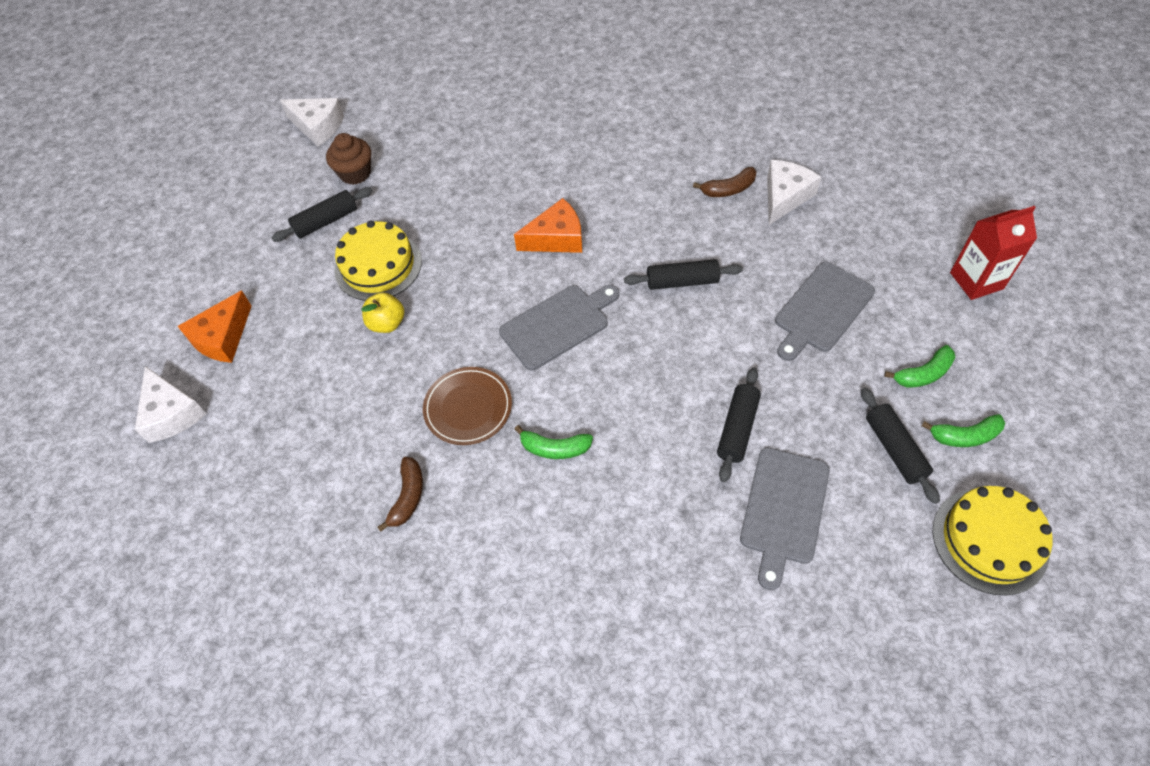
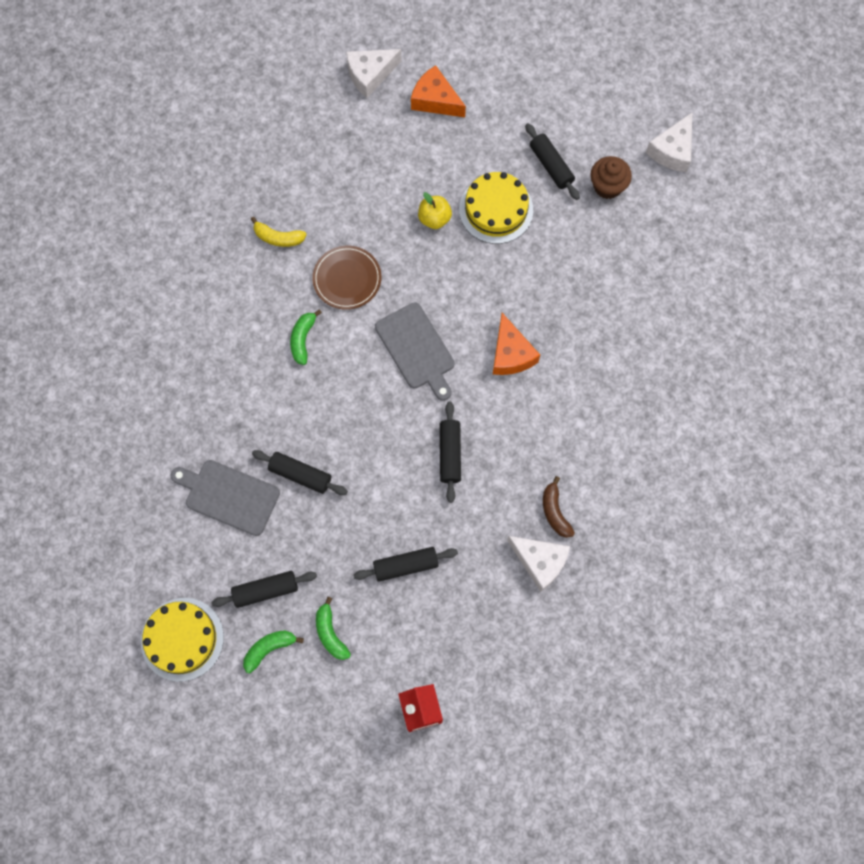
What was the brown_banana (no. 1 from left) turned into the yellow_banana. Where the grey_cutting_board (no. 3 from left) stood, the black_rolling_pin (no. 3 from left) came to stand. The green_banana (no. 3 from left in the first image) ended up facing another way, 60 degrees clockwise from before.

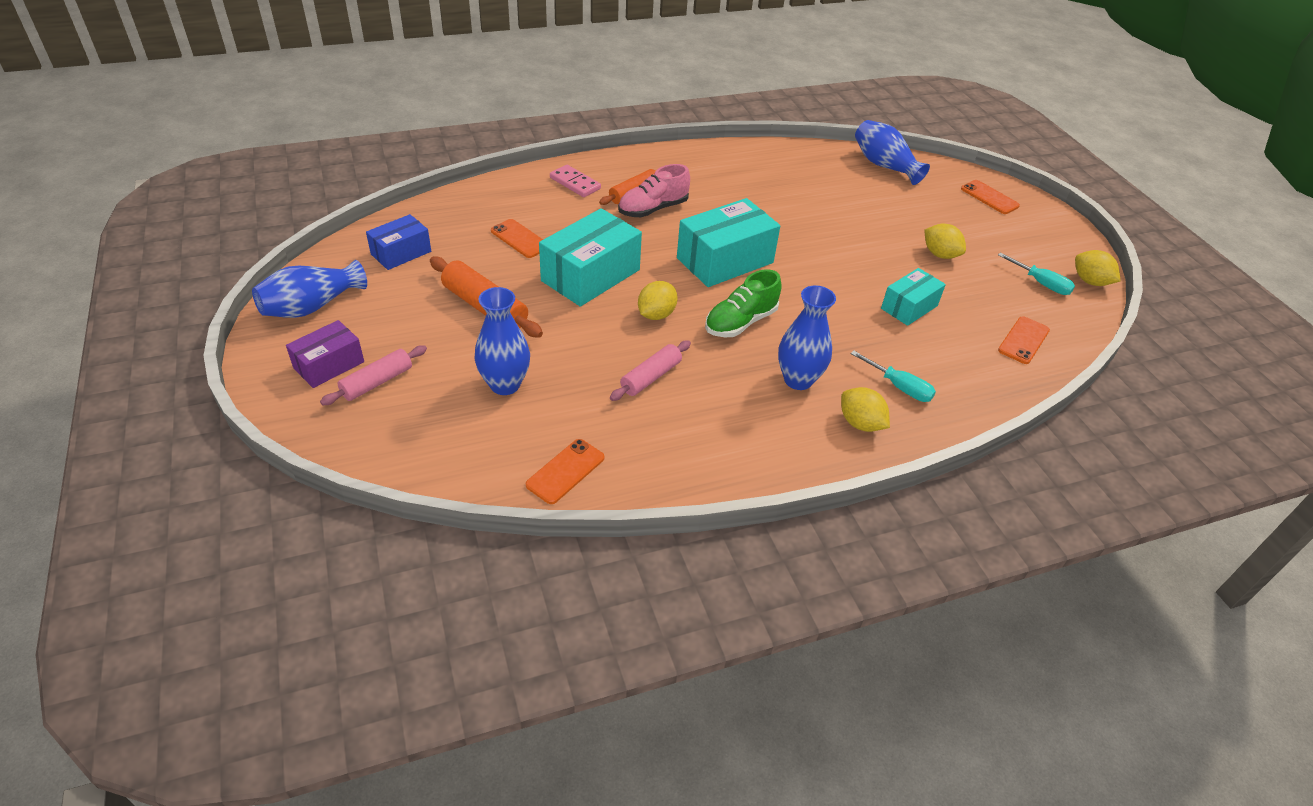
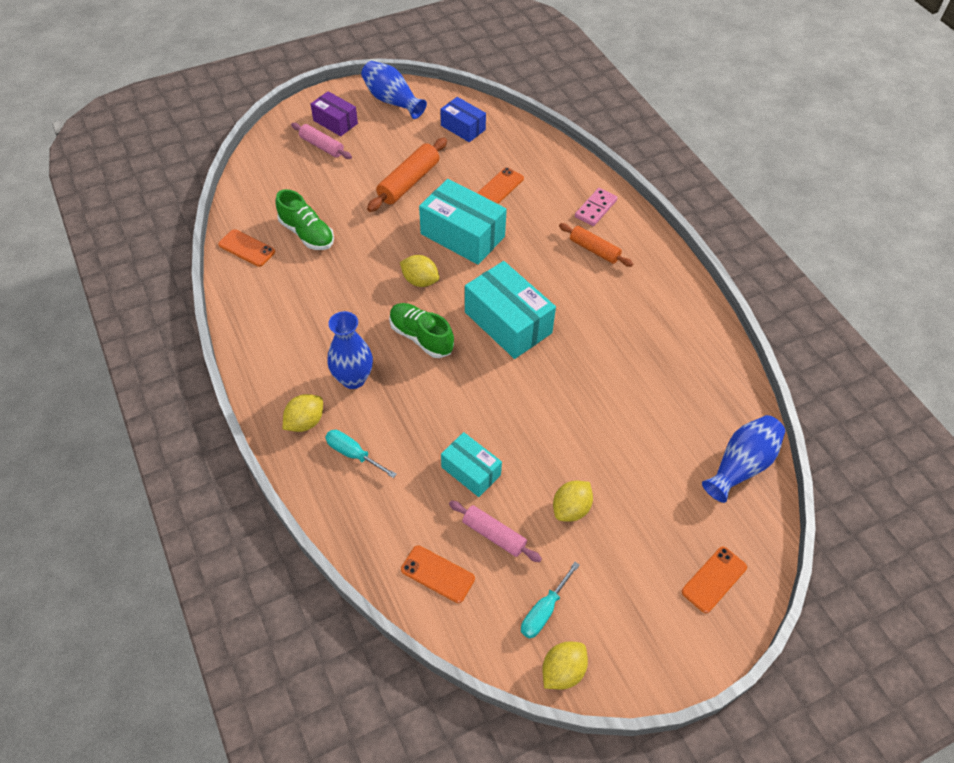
The second view lost the blue_vase (no. 2 from left). The pink_rolling_pin (no. 2 from left) ended up elsewhere. The second view lost the pink_shoe. The turquoise_screwdriver (no. 1 from left) ended up facing another way, 90 degrees clockwise from before. The second view gained the green_shoe (no. 1 from left).

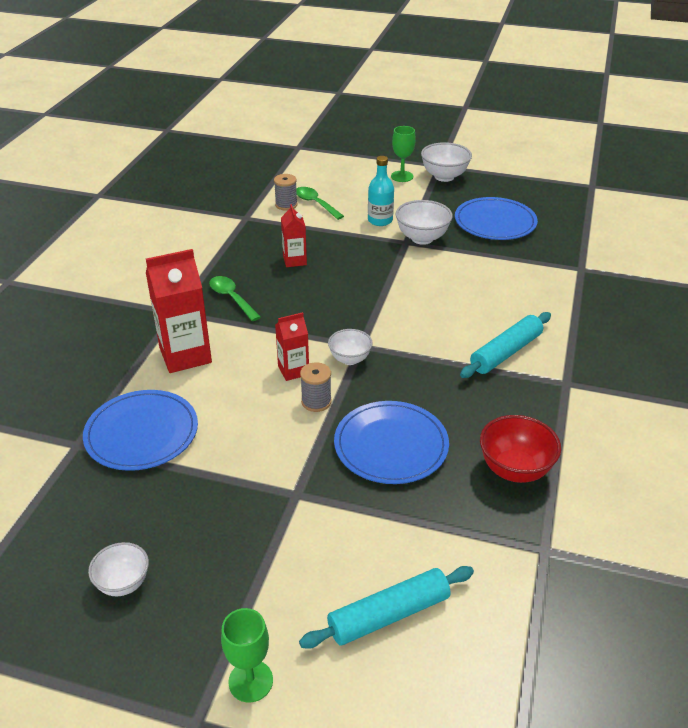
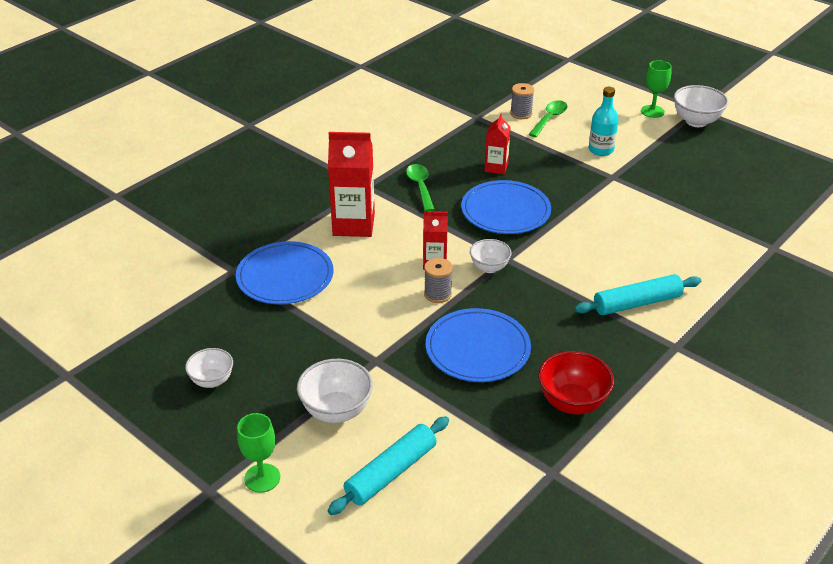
The green_spoon (no. 2 from left) ended up facing another way, 45 degrees clockwise from before. The turquoise_rolling_pin (no. 1 from left) ended up facing another way, 45 degrees counterclockwise from before. The white_bowl (no. 3 from left in the first image) ended up elsewhere. The blue_plate (no. 3 from left) ended up elsewhere.

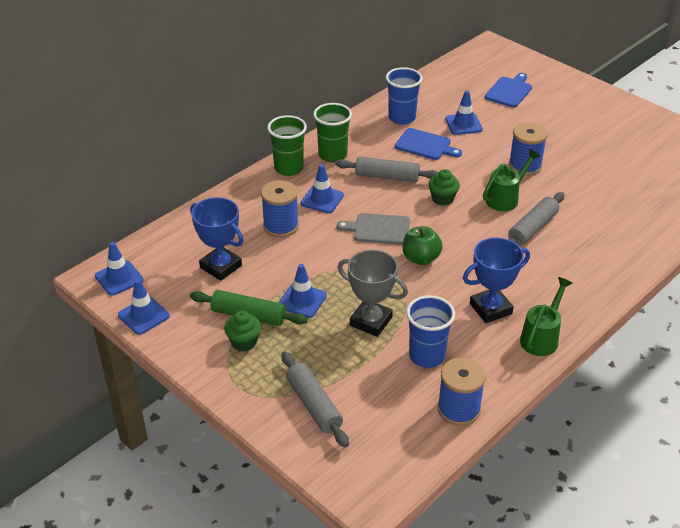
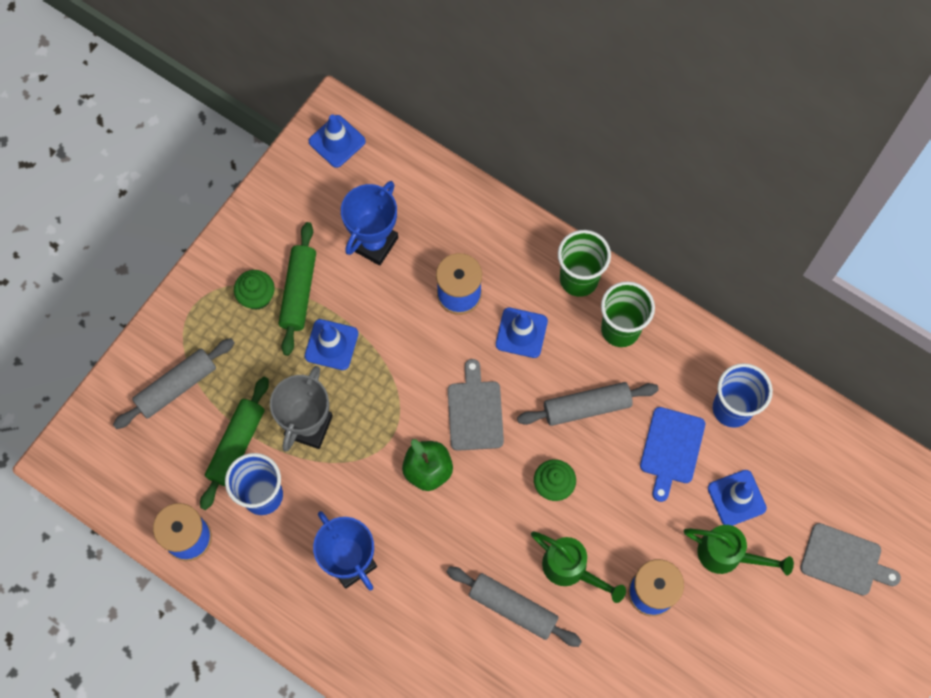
The second view lost the blue_traffic_cone (no. 2 from left). The grey_rolling_pin (no. 2 from left in the first image) ended up facing another way, 75 degrees clockwise from before. What was the blue_cutting_board (no. 2 from left) turned into the grey_cutting_board (no. 2 from left). The green_watering_can (no. 2 from left) ended up elsewhere. The second view gained the green_rolling_pin (no. 1 from left).

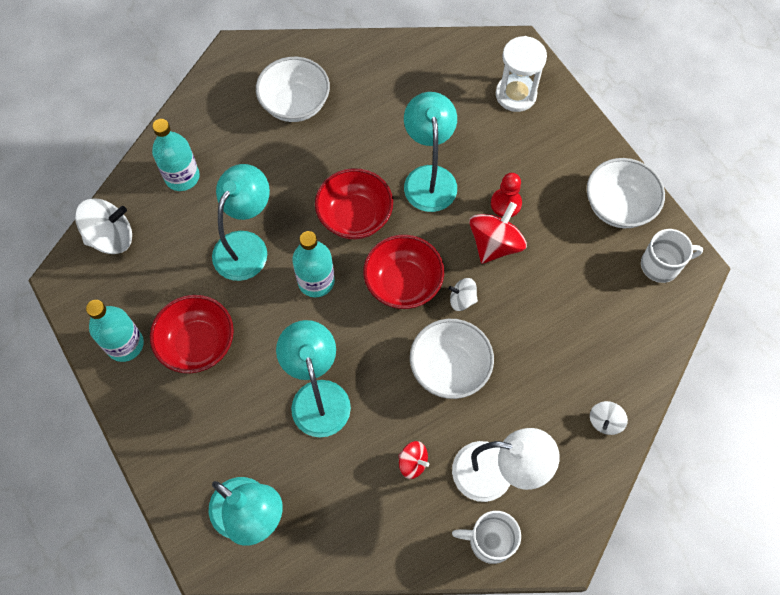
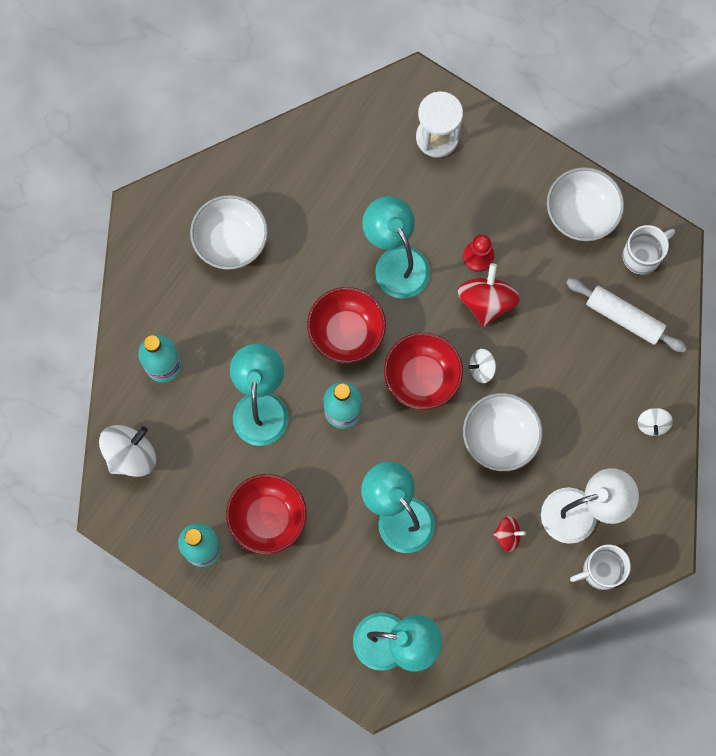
The second view gained the white_rolling_pin.

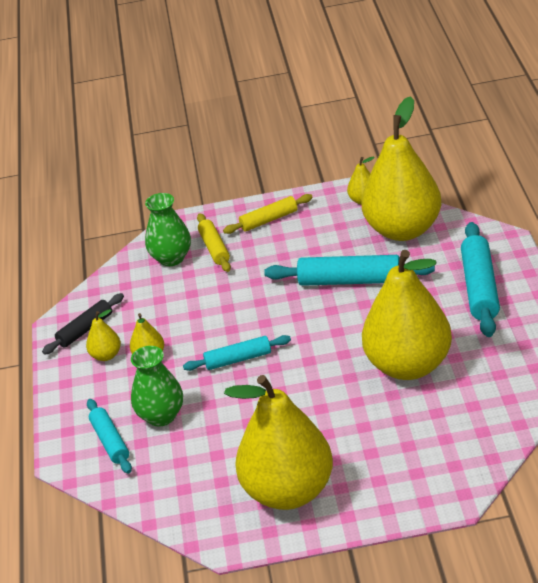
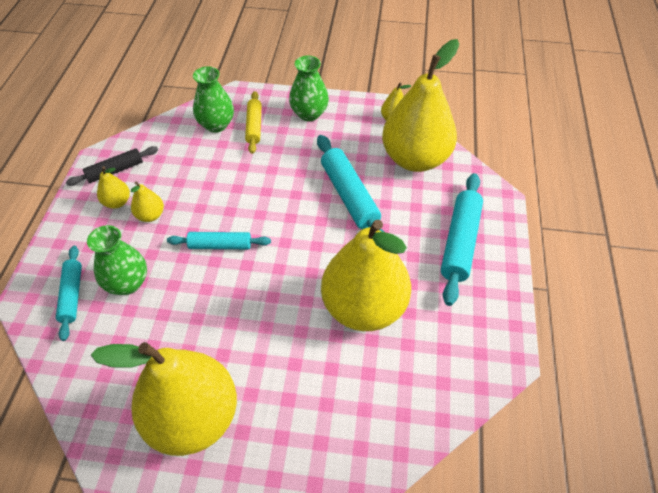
Where the yellow_rolling_pin (no. 2 from left) stood, the green_vase (no. 3 from left) came to stand. The turquoise_rolling_pin (no. 3 from left) ended up facing another way, 45 degrees clockwise from before.

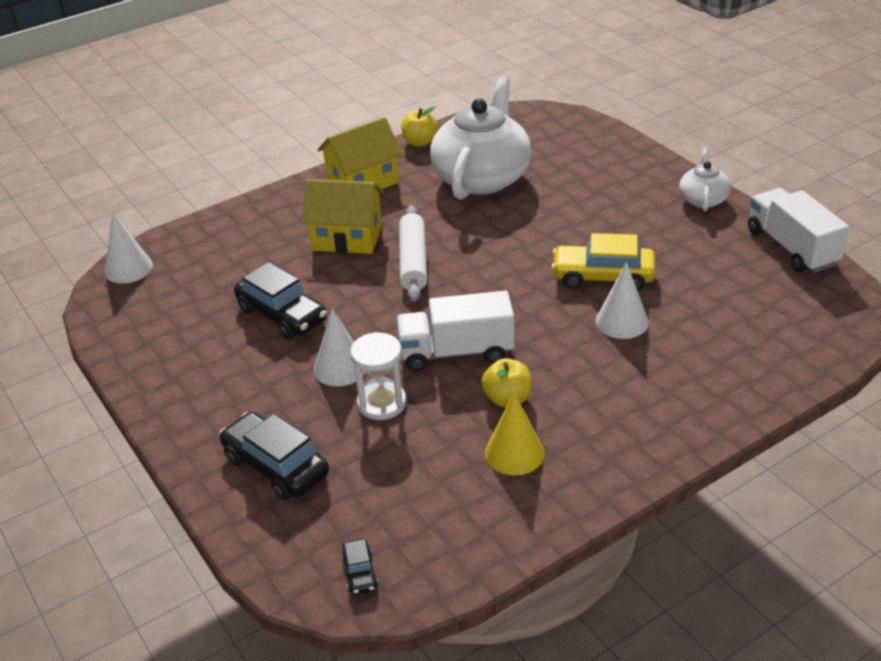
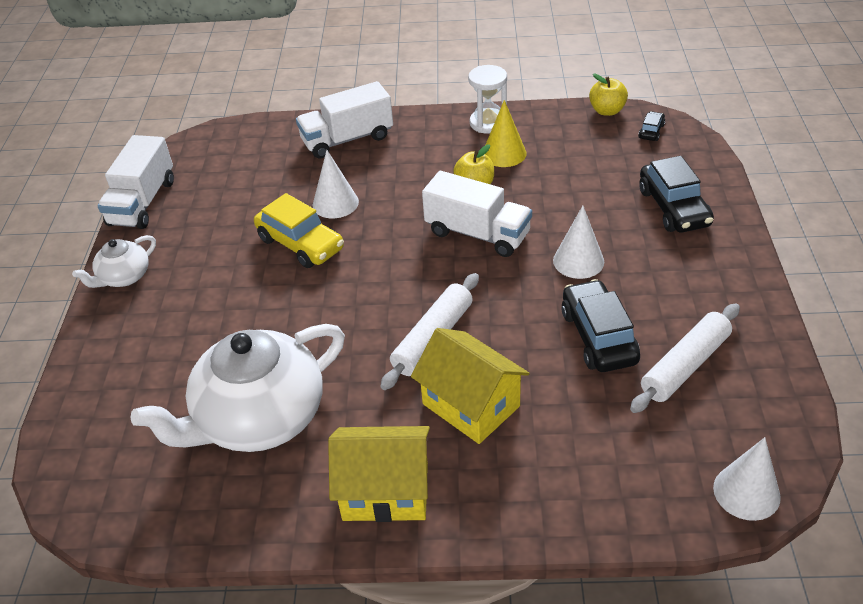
The white_hourglass ended up elsewhere. The yellow_apple (no. 1 from left in the first image) ended up elsewhere. The second view gained the white_truck (no. 2 from left). The second view gained the white_rolling_pin (no. 2 from left).

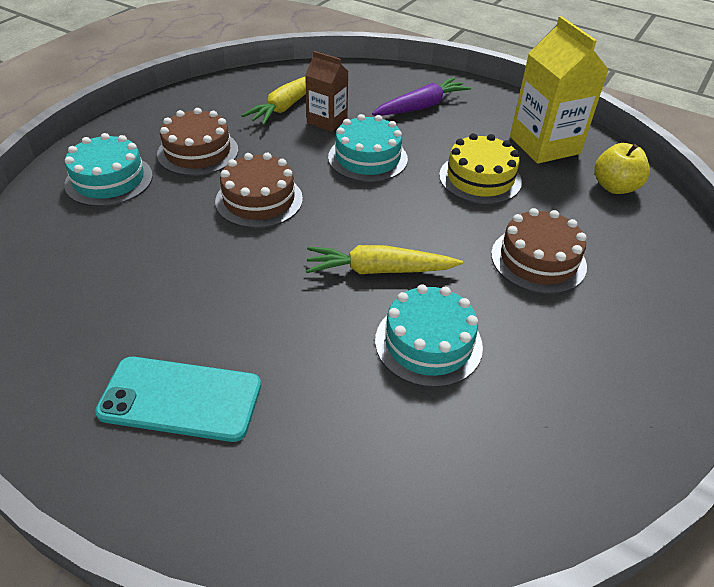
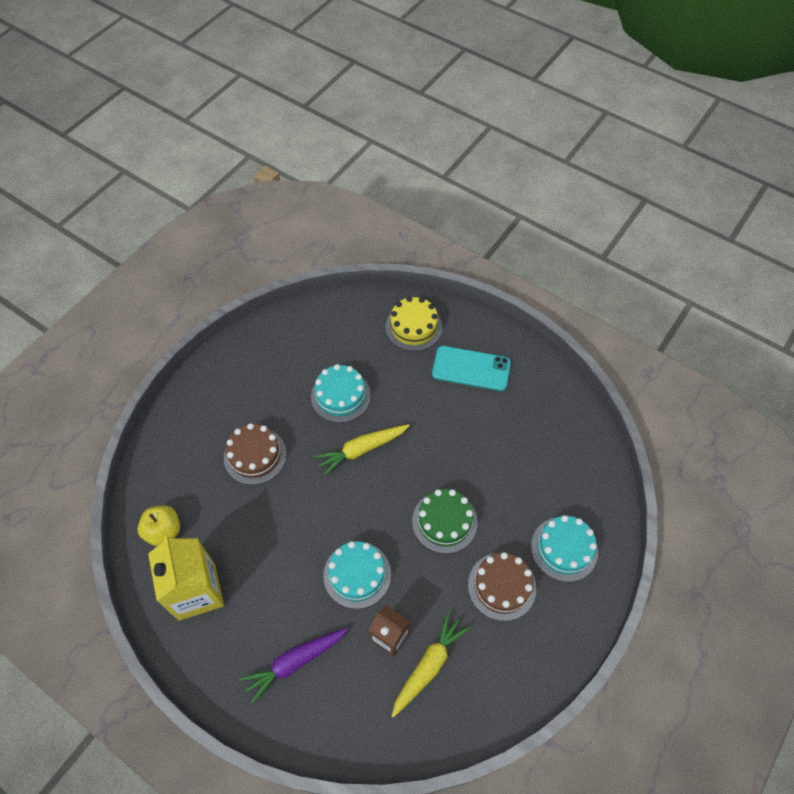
What was the brown_cake (no. 2 from left) turned into the green_cake. The yellow_carrot (no. 2 from left in the first image) ended up facing another way, 150 degrees clockwise from before. The yellow_cake ended up elsewhere.

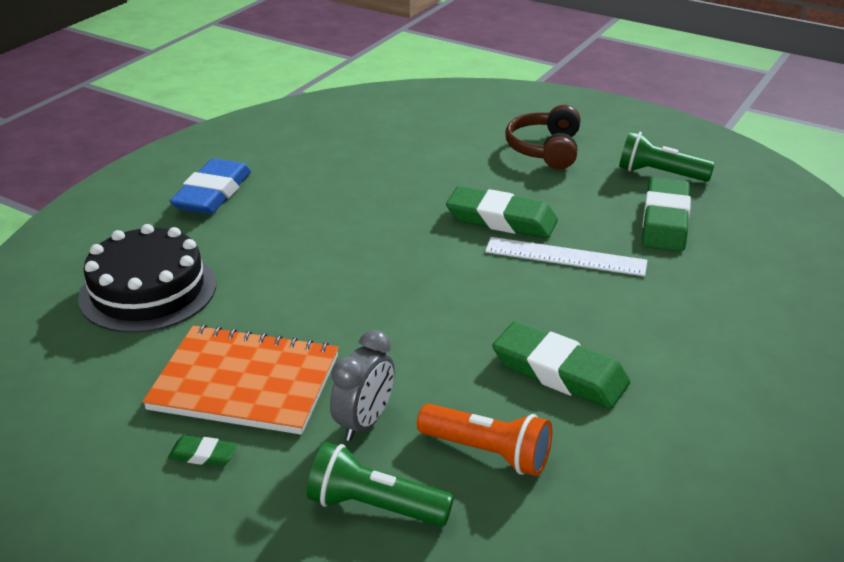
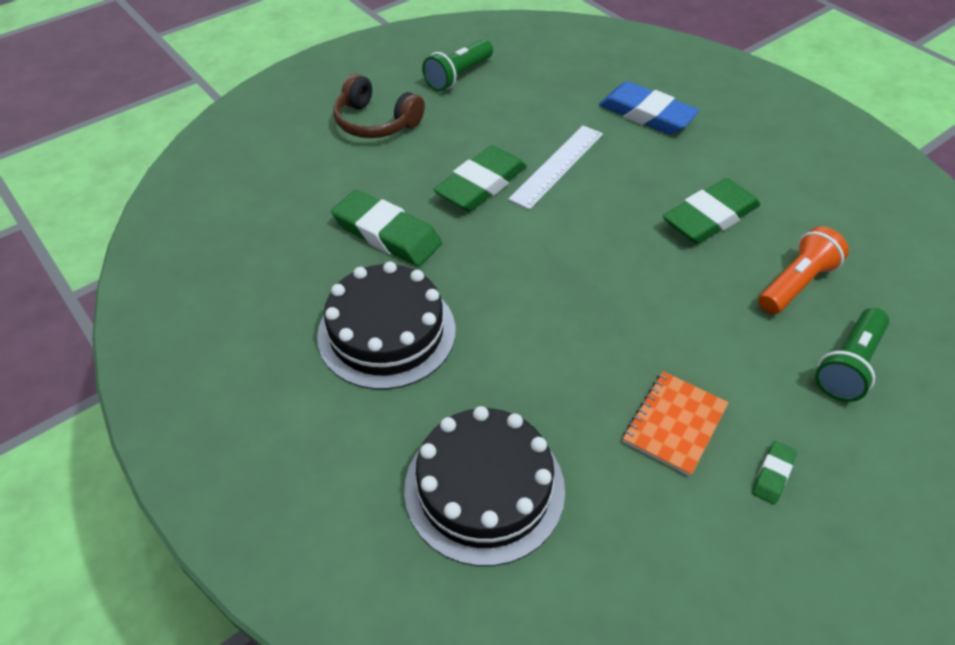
The size of the orange_notebook changed by a factor of 0.60. The blue_eraser ended up elsewhere. The second view lost the grey_clock. The green_eraser (no. 4 from left in the first image) ended up elsewhere. The second view gained the black_cake (no. 1 from left).

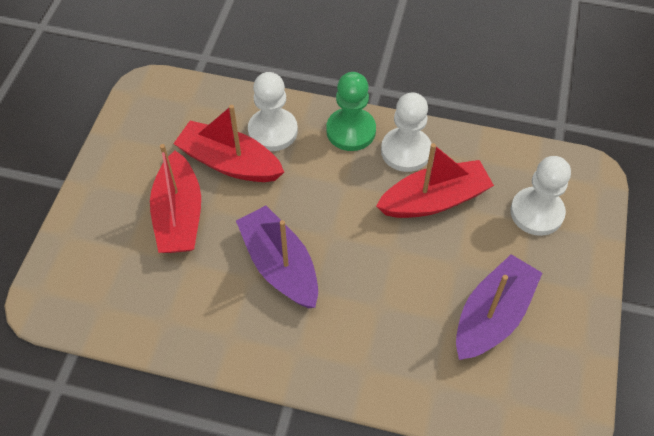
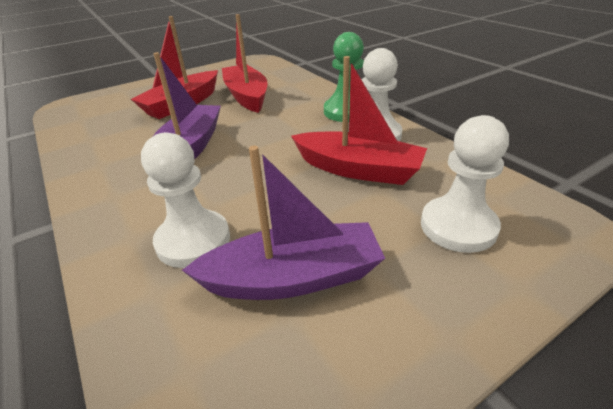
The white_pawn (no. 1 from left) ended up elsewhere.

